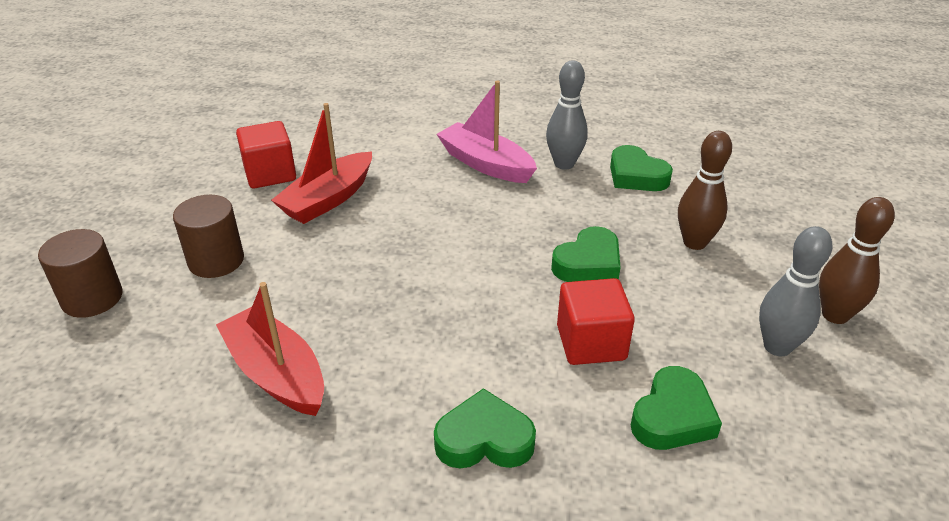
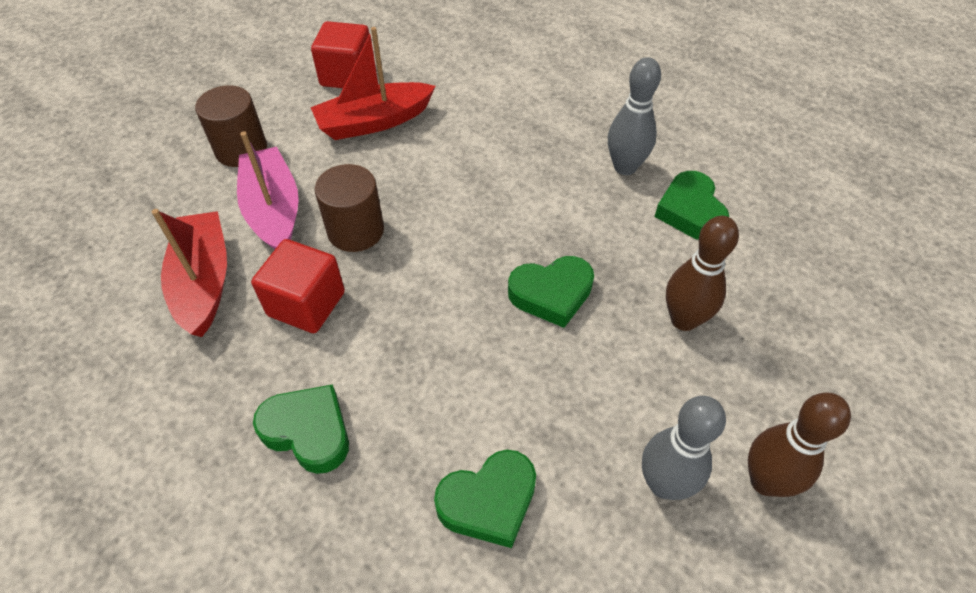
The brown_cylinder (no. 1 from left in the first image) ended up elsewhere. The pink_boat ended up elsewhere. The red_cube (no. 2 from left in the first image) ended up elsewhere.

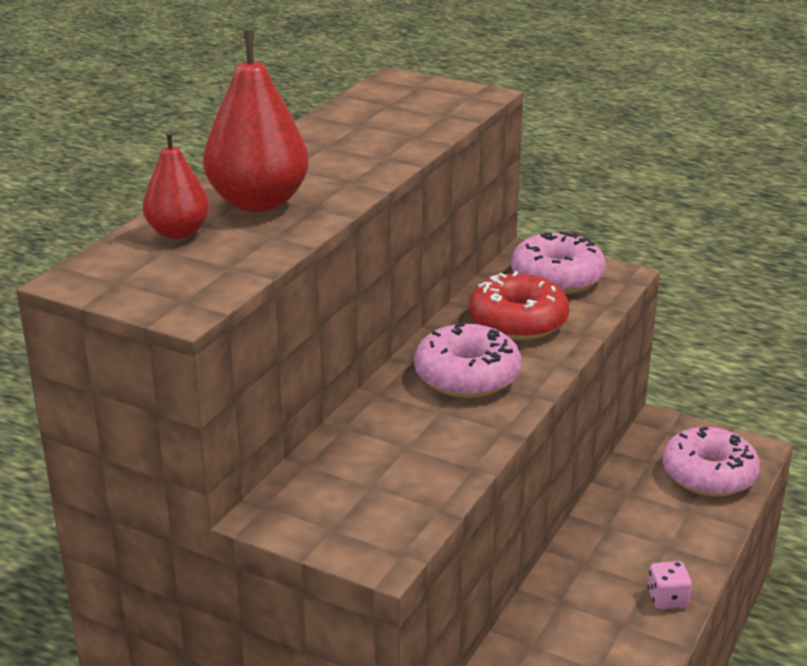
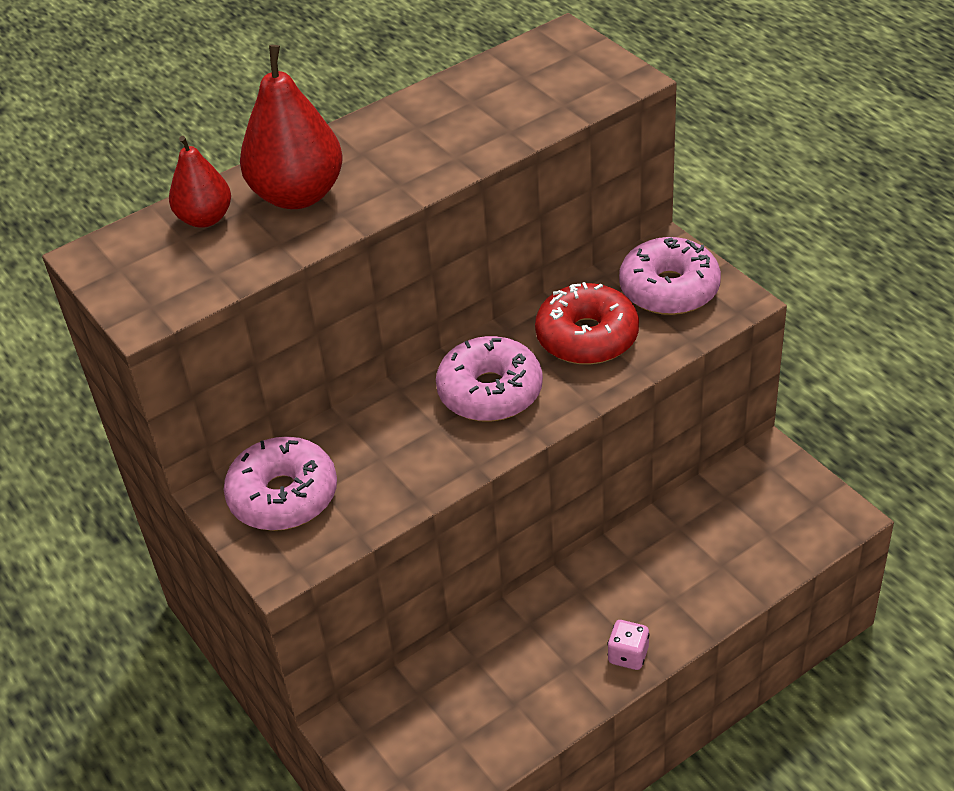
The pink_donut (no. 3 from left in the first image) ended up elsewhere.

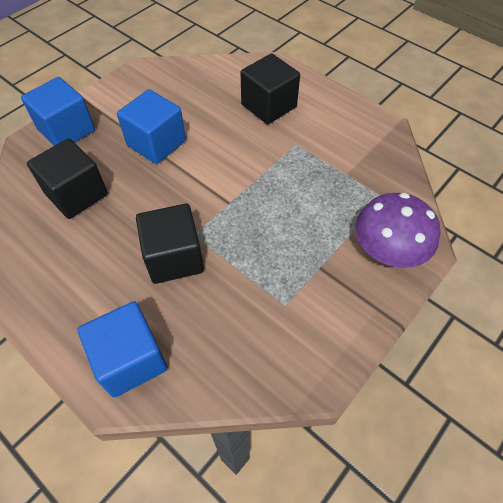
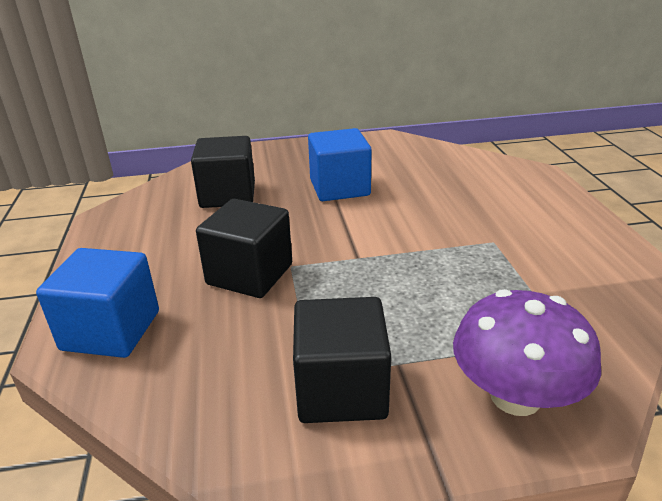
The second view lost the blue_cube (no. 1 from left). The black_cube (no. 3 from left) ended up elsewhere.

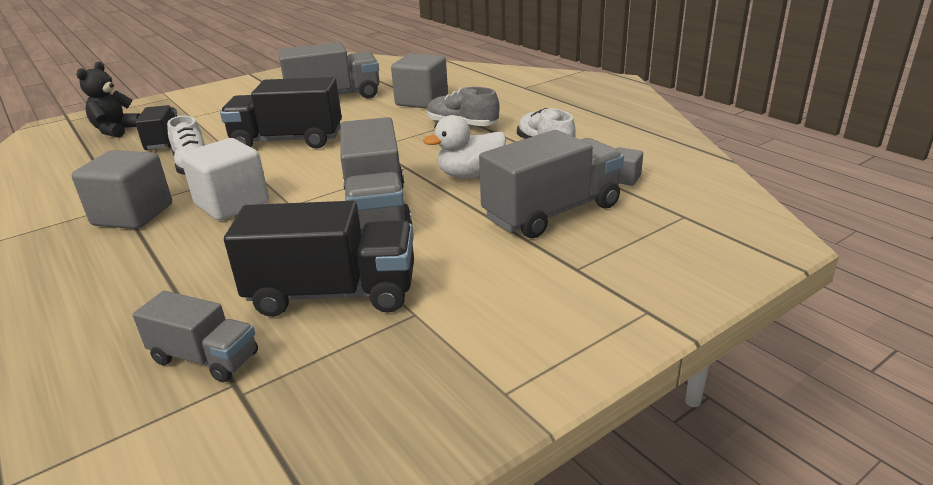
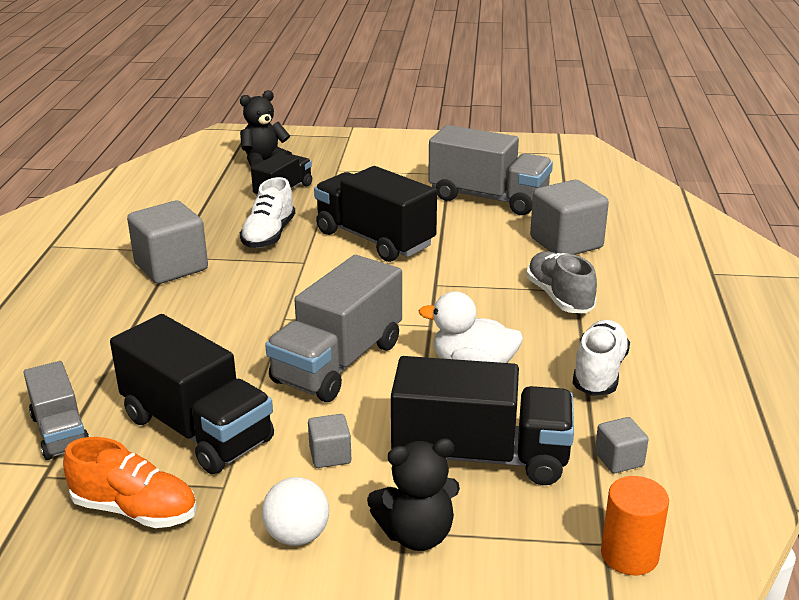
The second view lost the white_cube. What was the grey_truck (no. 4 from left) turned into the black_truck (no. 4 from left). The second view gained the orange_shoe. The second view gained the white_ball. The second view gained the grey_cube (no. 2 from left). The second view gained the black_teddy_bear (no. 2 from left). The second view gained the orange_cylinder.

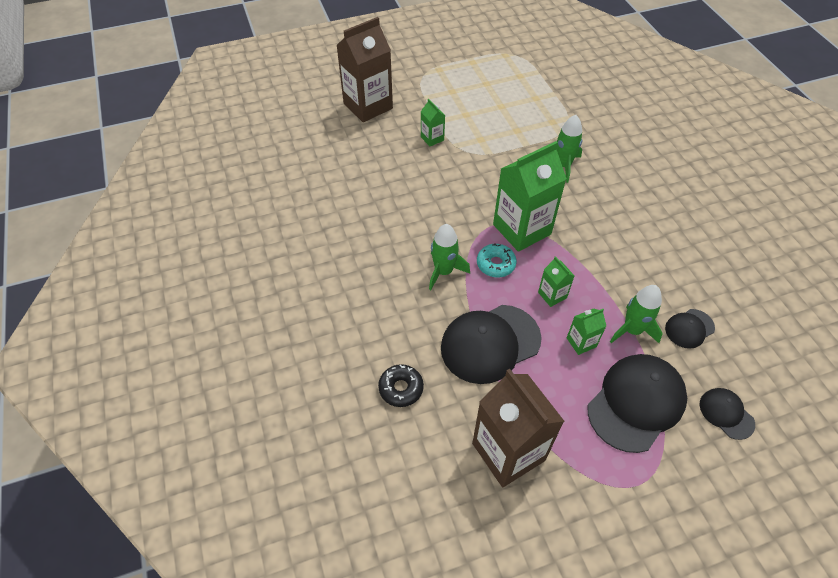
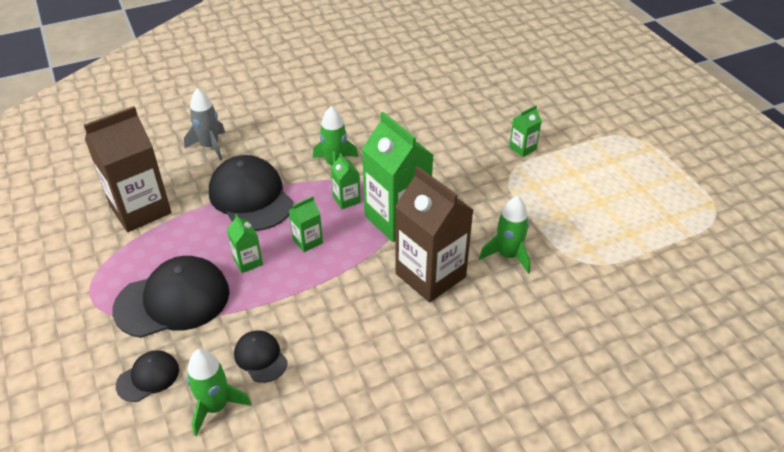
The brown_carton (no. 1 from left in the first image) ended up elsewhere. Where the black_donut stood, the grey_rocket came to stand. Where the turquoise_donut stood, the green_carton (no. 3 from left) came to stand. The black_cap (no. 2 from left) ended up facing another way, 60 degrees counterclockwise from before. The green_rocket (no. 3 from left in the first image) ended up elsewhere.

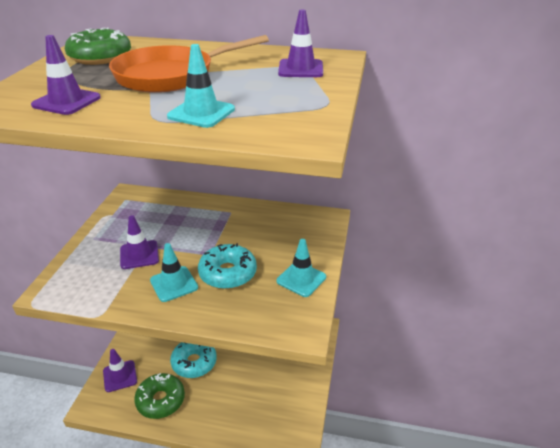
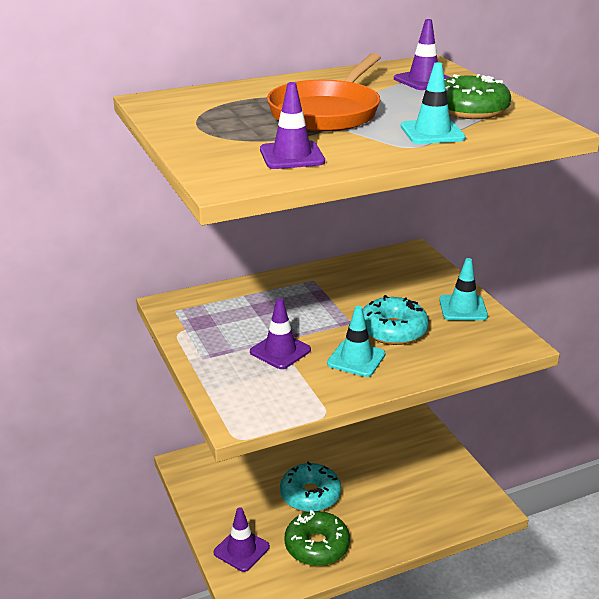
The green_donut (no. 1 from left in the first image) ended up elsewhere.

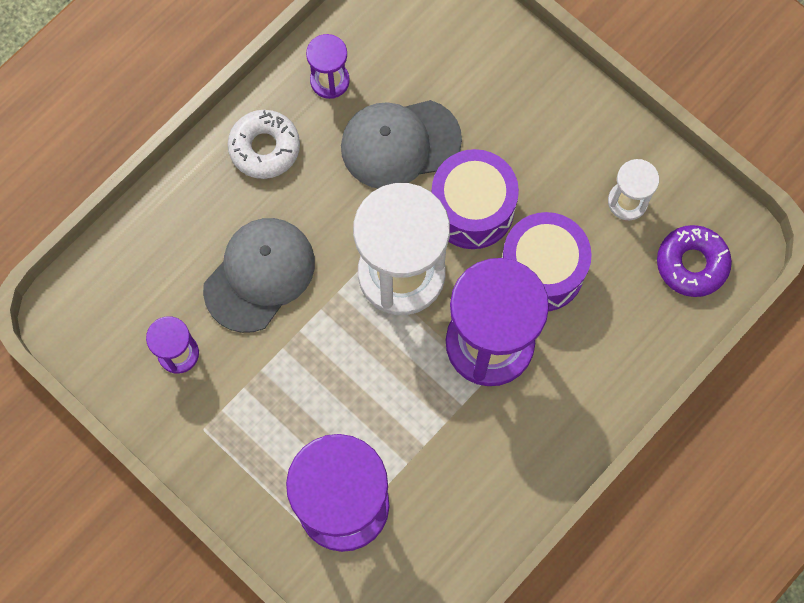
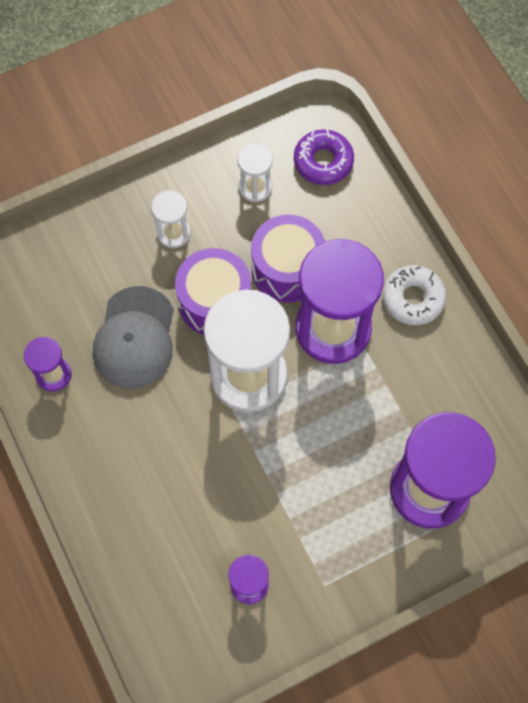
The second view lost the grey_cap (no. 1 from left). The white_donut ended up elsewhere. The second view gained the white_hourglass (no. 1 from left).

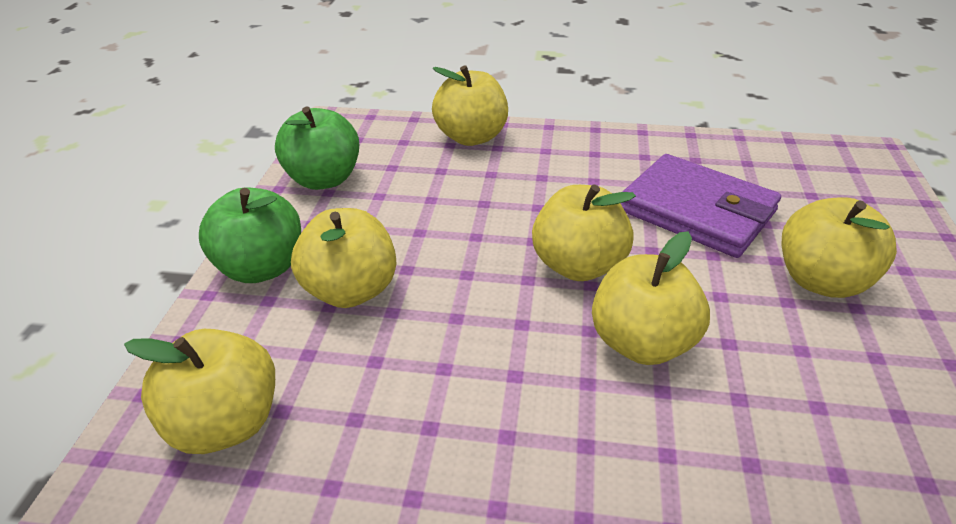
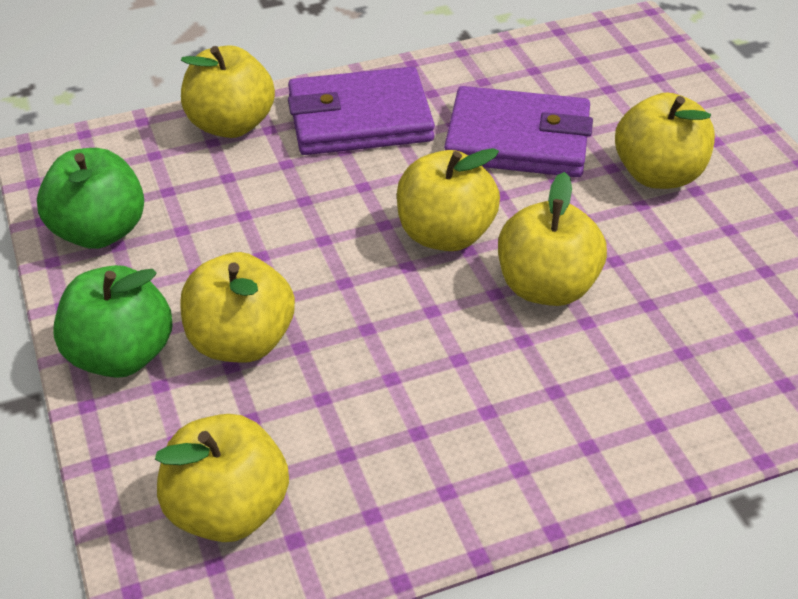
The second view gained the purple_wallet (no. 1 from left).

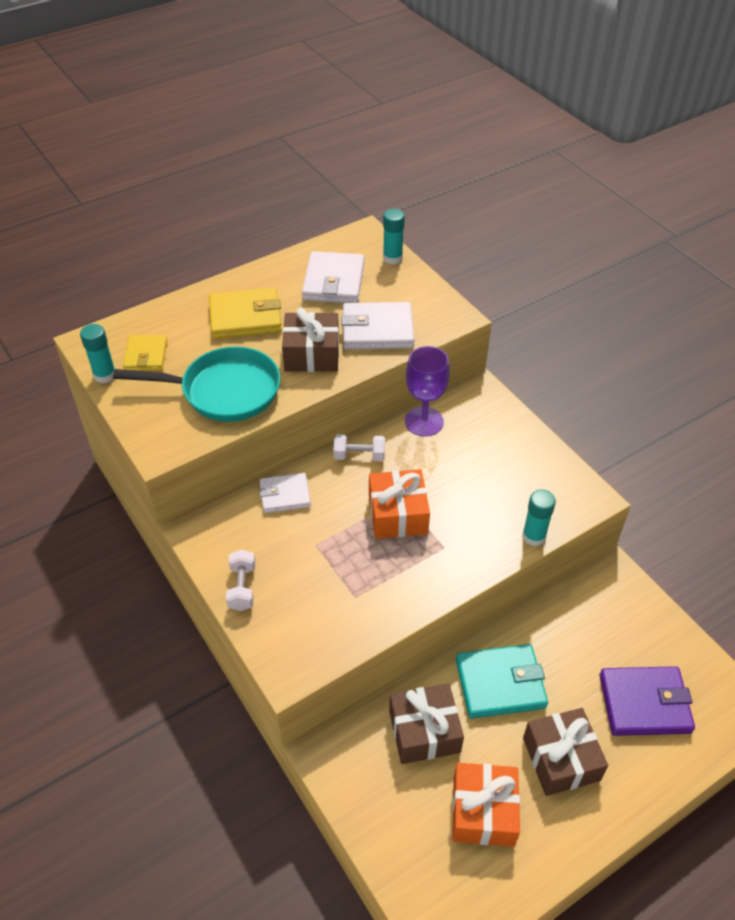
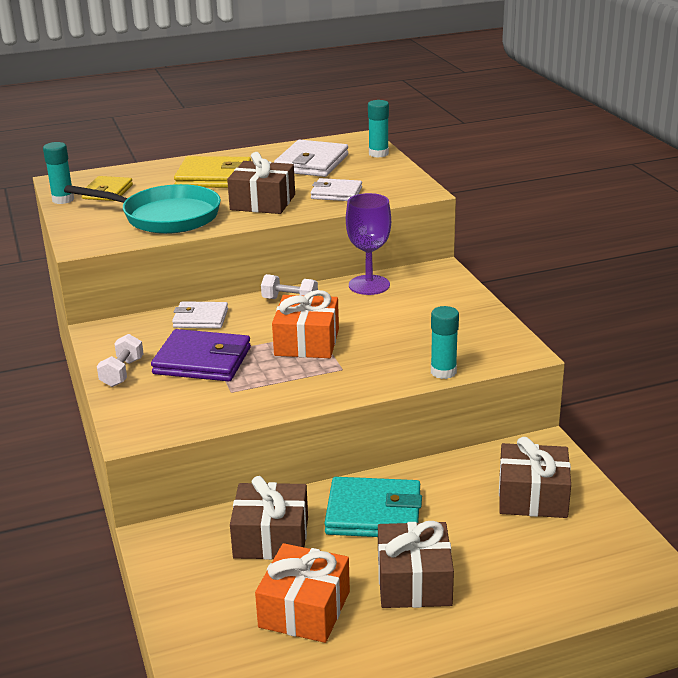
The size of the white_wallet (no. 3 from left) changed by a factor of 0.64. The purple_wallet ended up elsewhere. The second view gained the brown_gift (no. 4 from left).

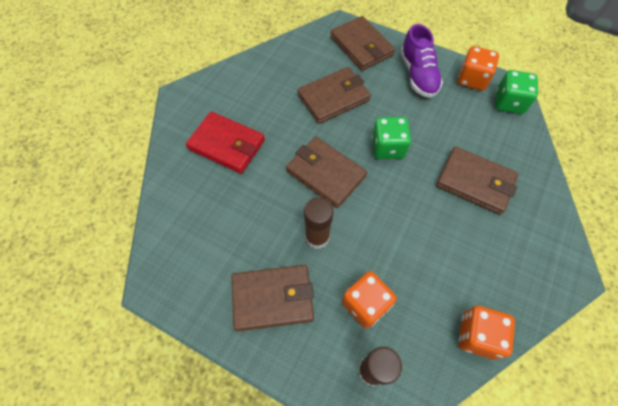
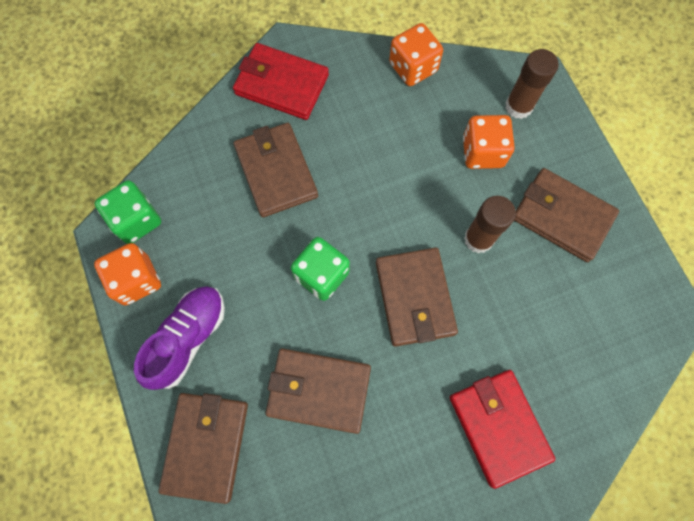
The second view gained the red_wallet (no. 1 from left).

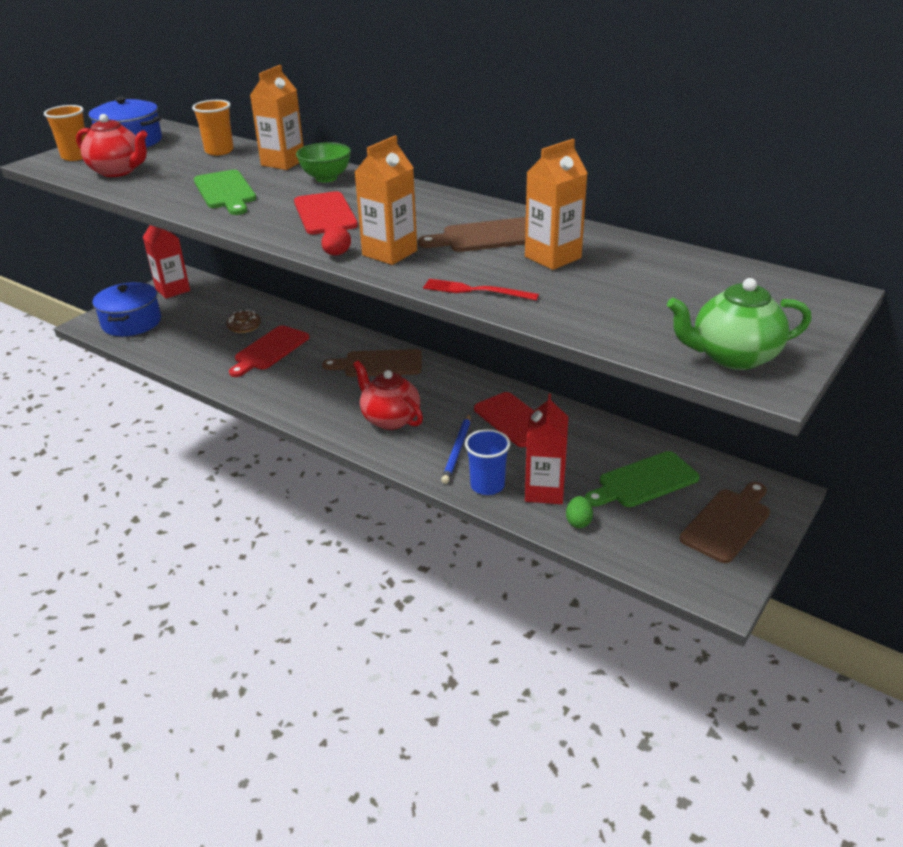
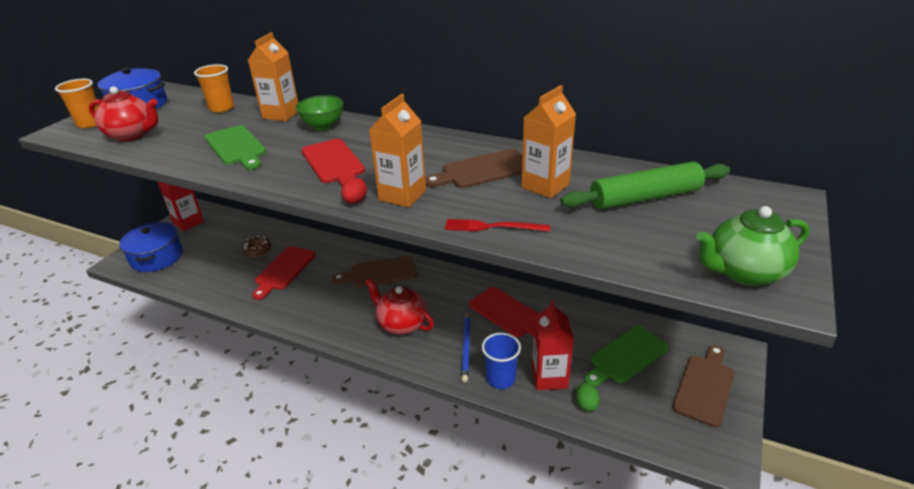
The second view gained the green_rolling_pin.

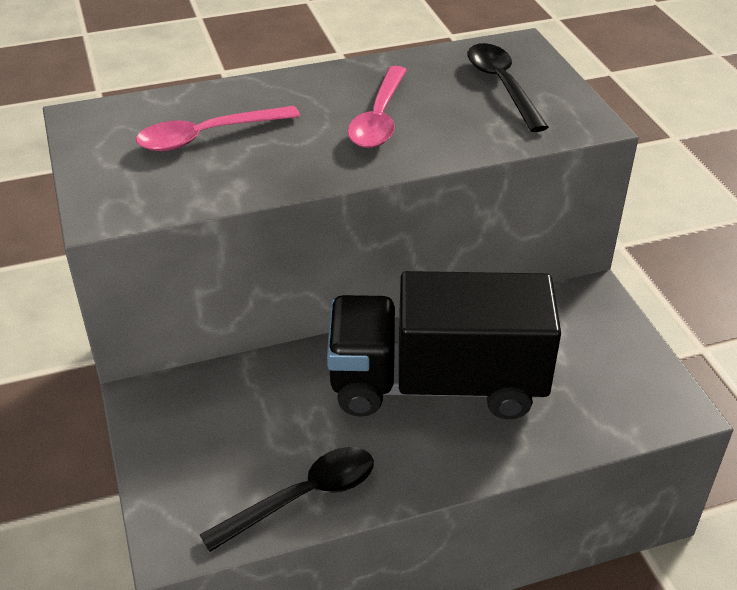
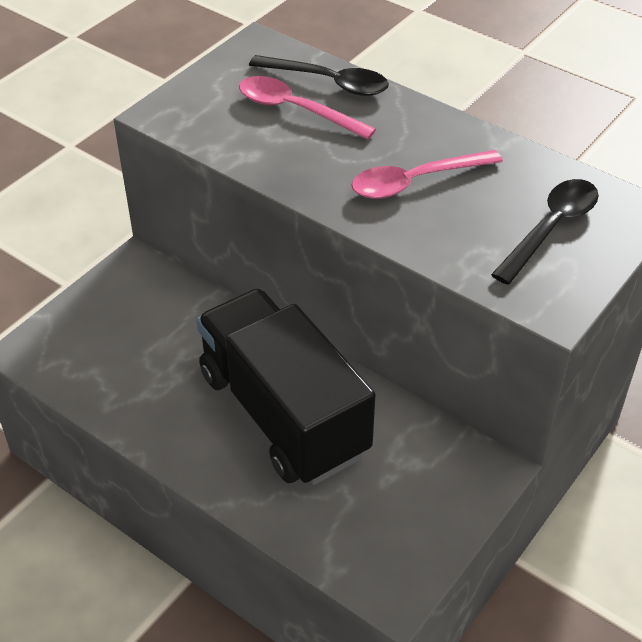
The black_spoon (no. 1 from left) ended up elsewhere.

